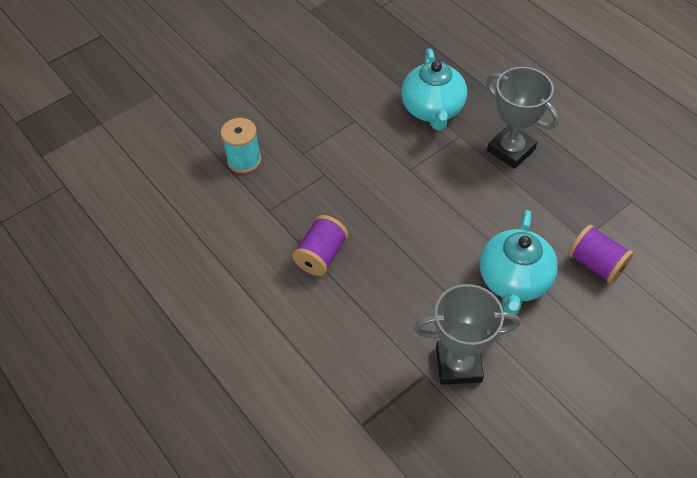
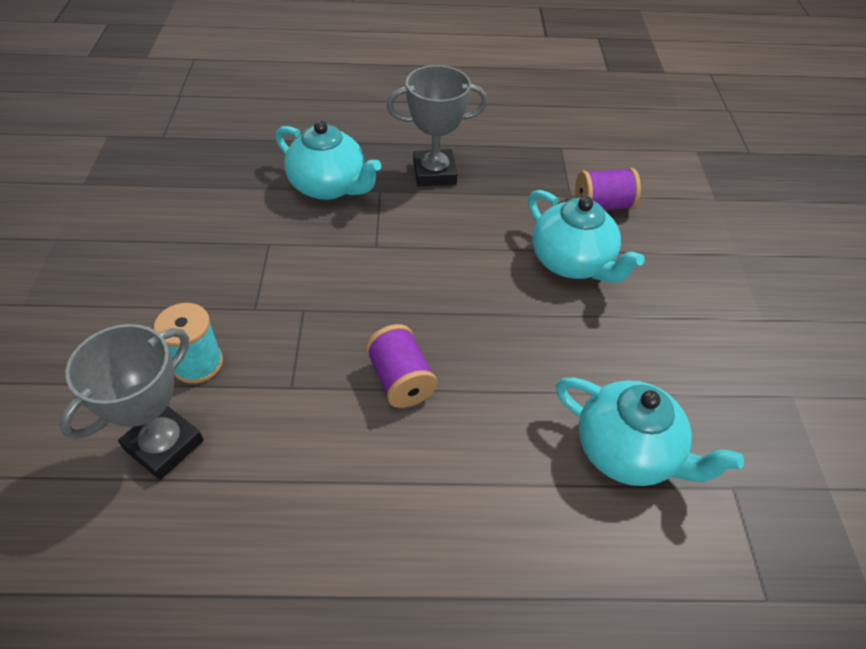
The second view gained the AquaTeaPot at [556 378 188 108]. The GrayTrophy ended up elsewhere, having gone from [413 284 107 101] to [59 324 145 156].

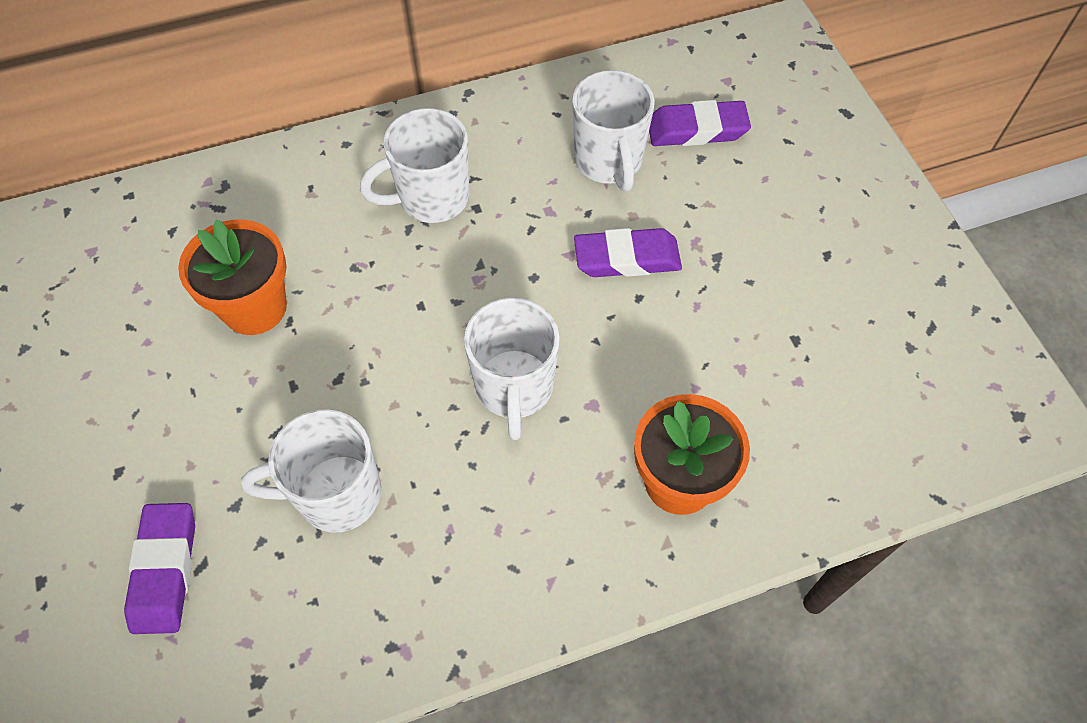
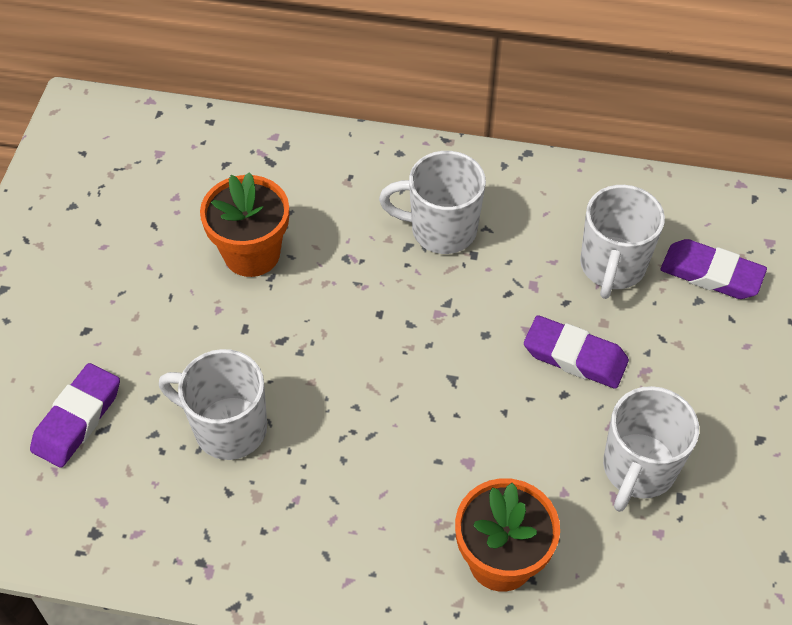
The PureWhiteCoffeeMug ended up elsewhere, having gone from [464 298 96 142] to [603 386 96 126].

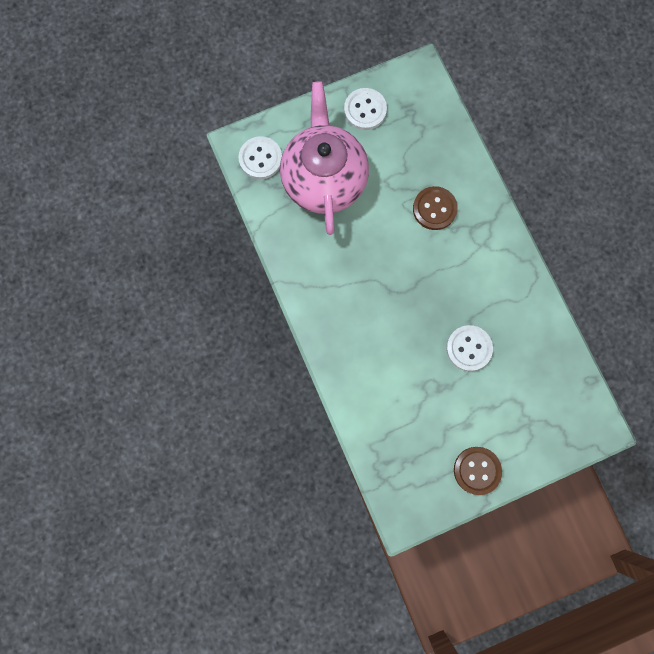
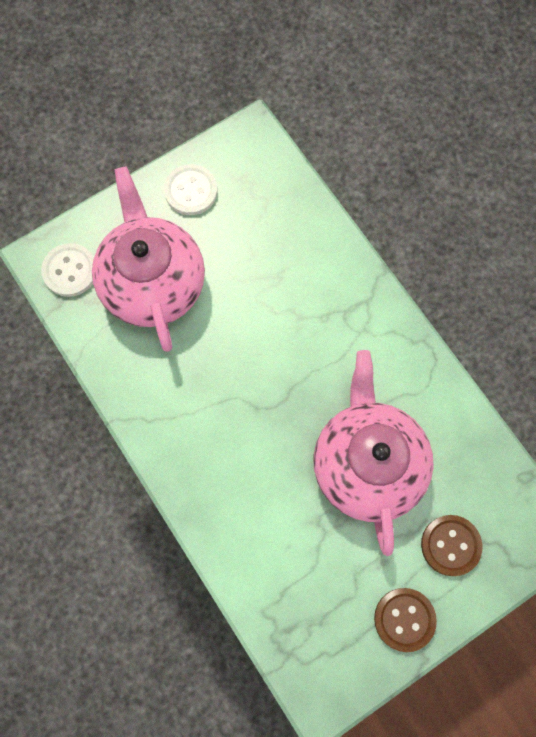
The RussetSewingButton ended up elsewhere, having gone from [413 186 45 44] to [421 515 61 61]. Where the PureWhiteSewingButton stood at [446 325 47 46], the RosePinkTeaPot came to stand at [314 350 120 206].

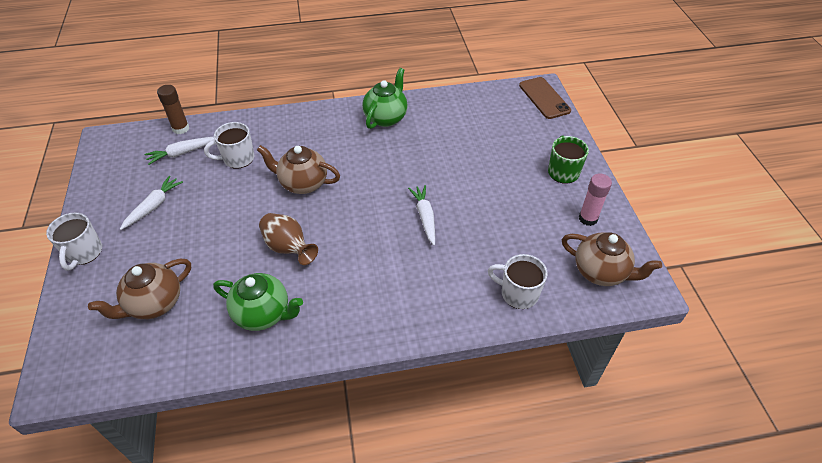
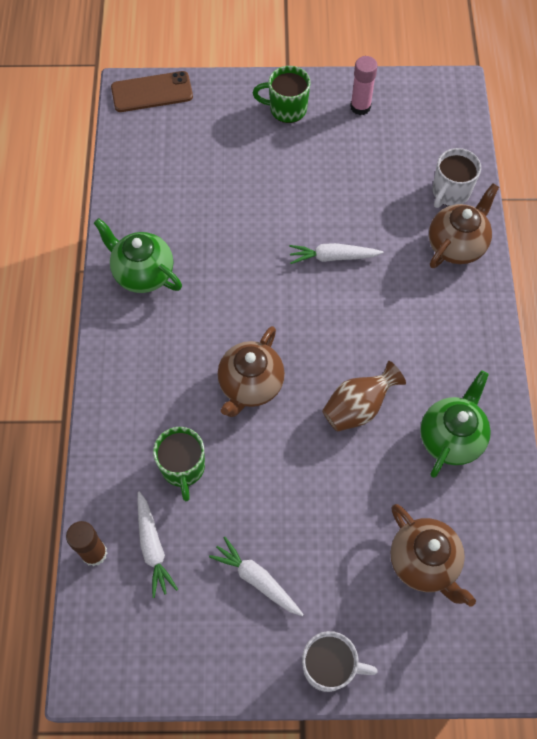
The RussetTeaPot ended up elsewhere, having gone from [562 232 100 54] to [429 183 70 85]. What was the PureWhiteCoffeeMug at [204 122 50 47] turned into the EmeraldCoffeeMug at [153 427 52 74].

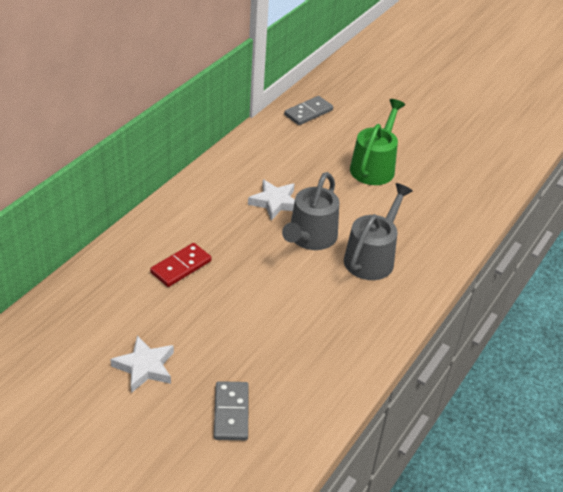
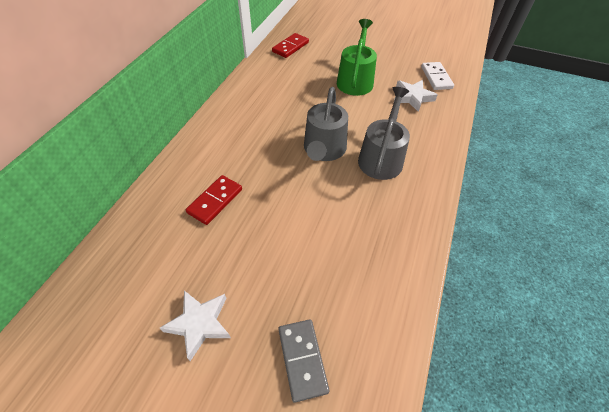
The second view gained the PureWhiteDominoTile at [421 62 33 28]. The PureWhiteStar ended up elsewhere, having gone from [248 179 47 42] to [394 80 43 32]. What was the GrayDominoTile at [284 96 49 29] turned into the ScarletDominoTile at [272 33 37 25].

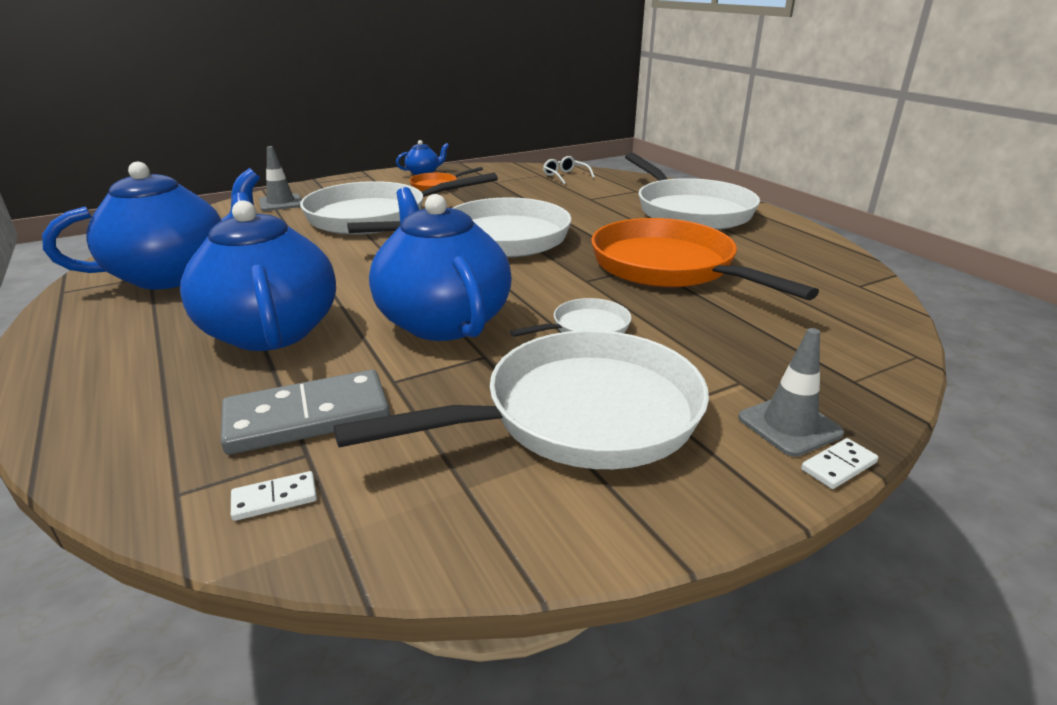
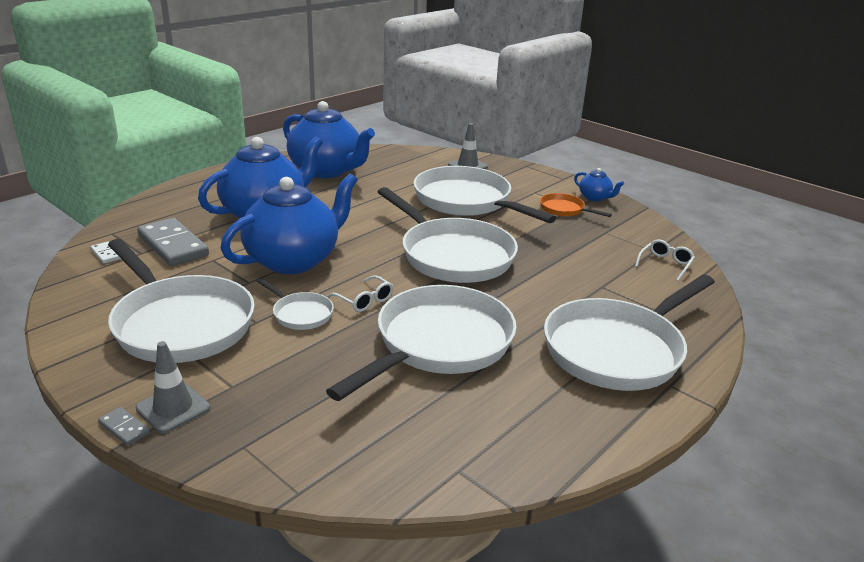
The second view gained the PureWhiteEyeglasses at [327 275 66 37]. What was the OrangePan at [591 218 228 82] turned into the PureWhitePan at [326 285 191 116]. What was the PureWhiteDominoTile at [801 438 77 51] turned into the GrayDominoTile at [98 407 52 39].

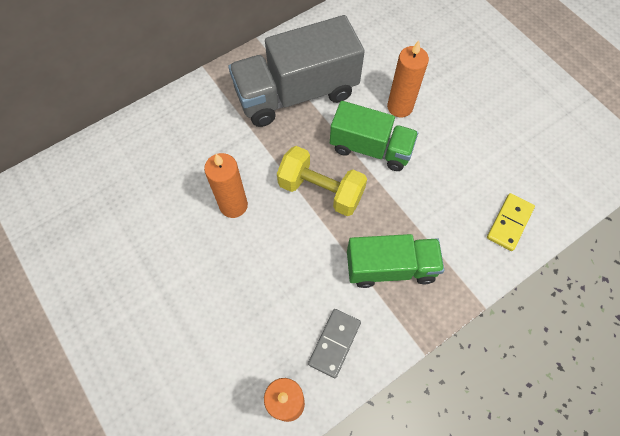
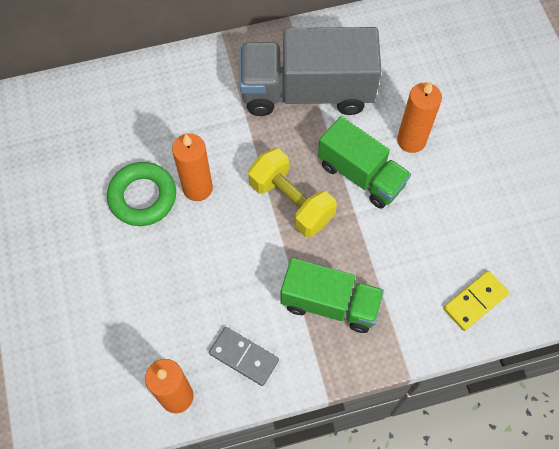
The second view gained the EmeraldTorus at [107 162 69 64]. The GrayDominoTile at [308 309 53 69] ended up facing another way, 75 degrees clockwise from before.

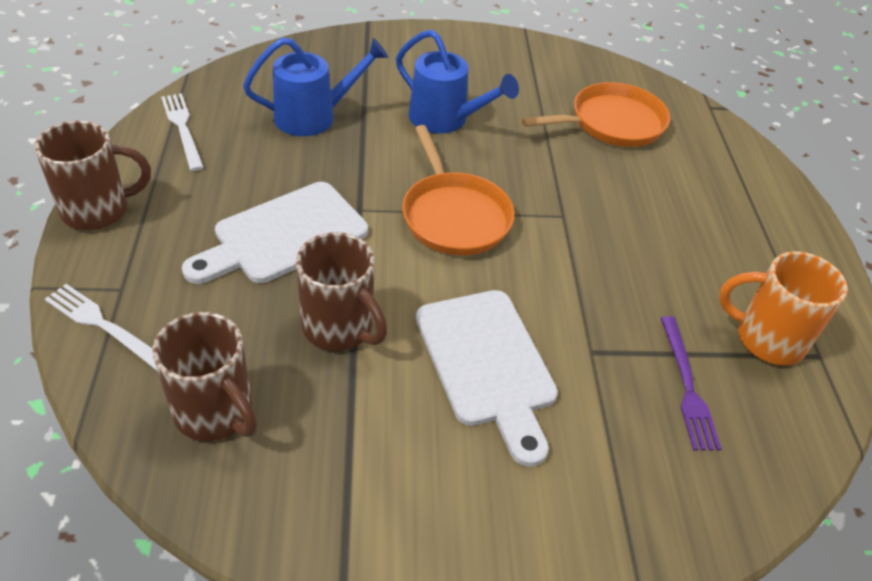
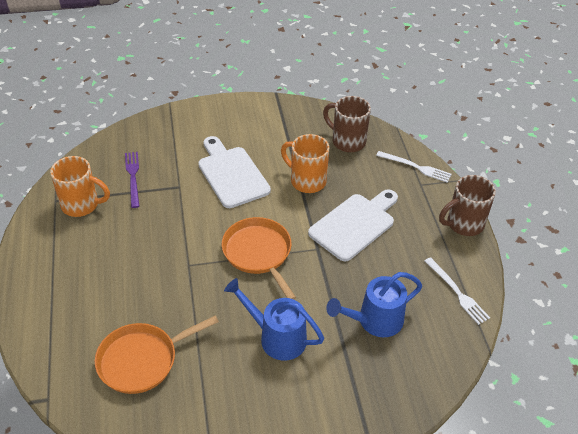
What was the RussetCoffeeMug at [296 232 92 119] turned into the OrangeCoffeeMug at [281 134 48 59].

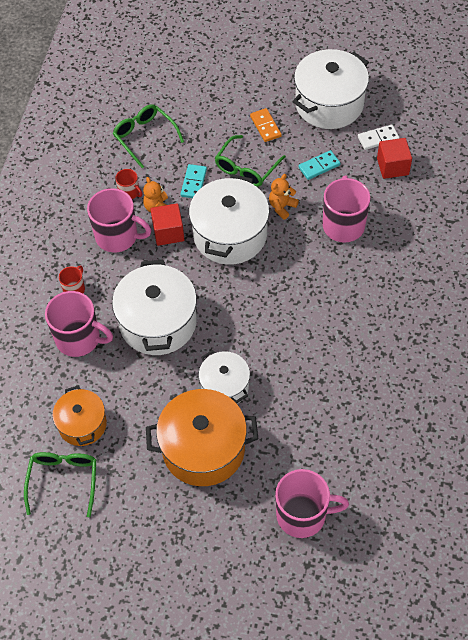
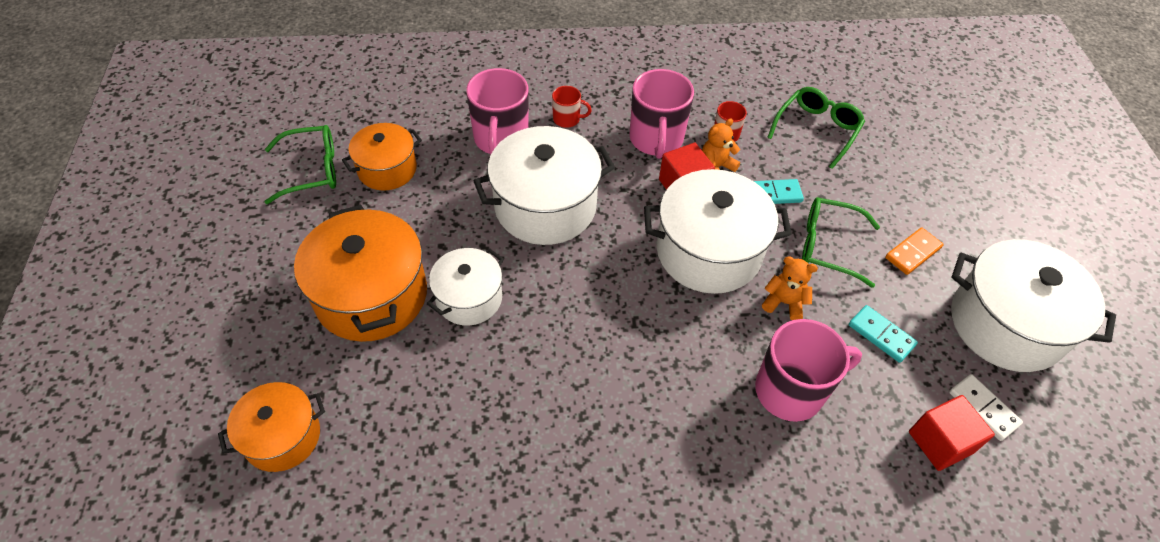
Where the RosePinkCoffeeMug stood at [275 469 74 69], the OrangePot came to stand at [218 382 107 90].

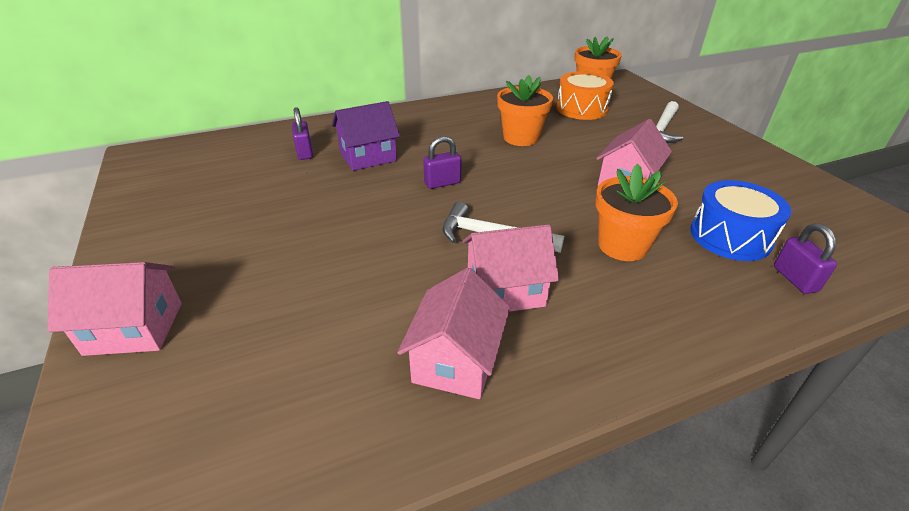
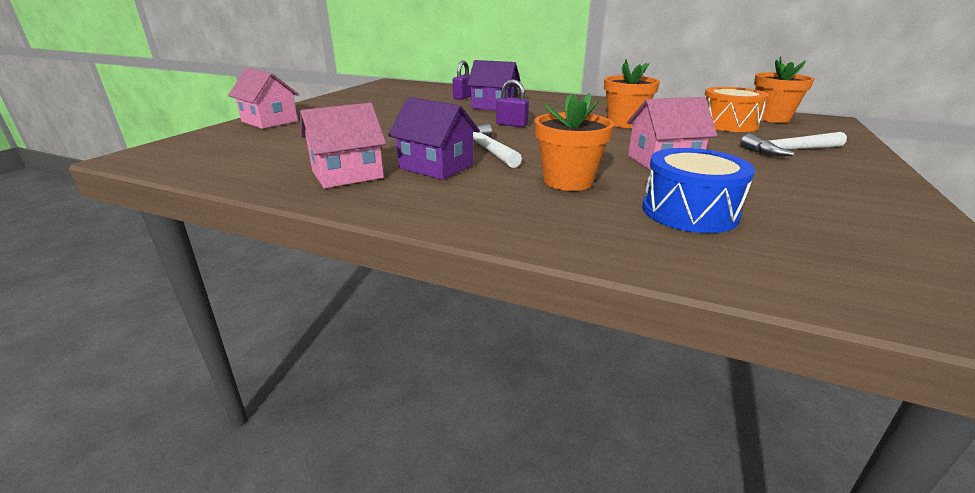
The second view lost the PurpleLock at [774 223 63 71]. What was the RosePinkToyHouse at [463 224 96 88] turned into the PurpleToyHouse at [388 97 92 83].

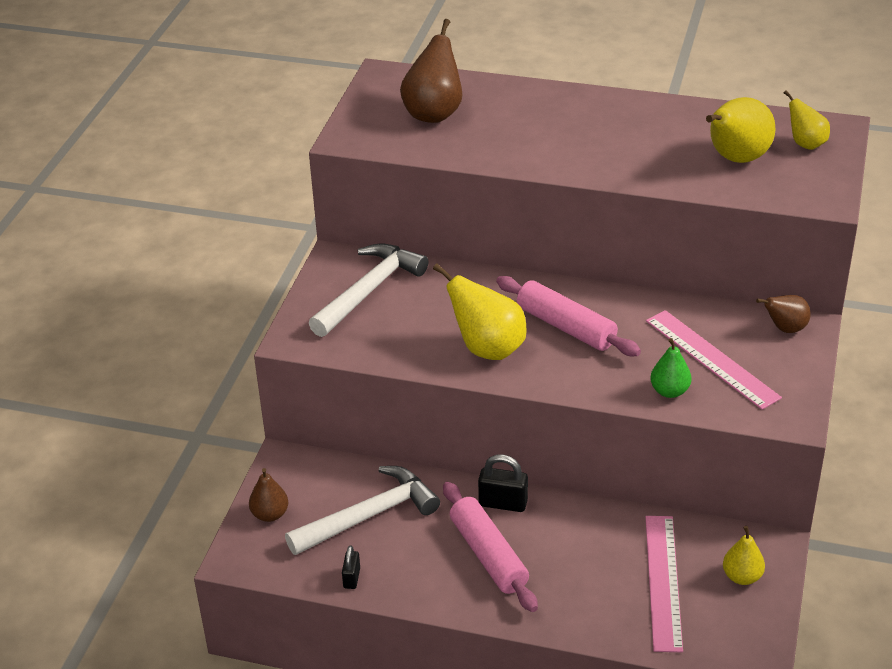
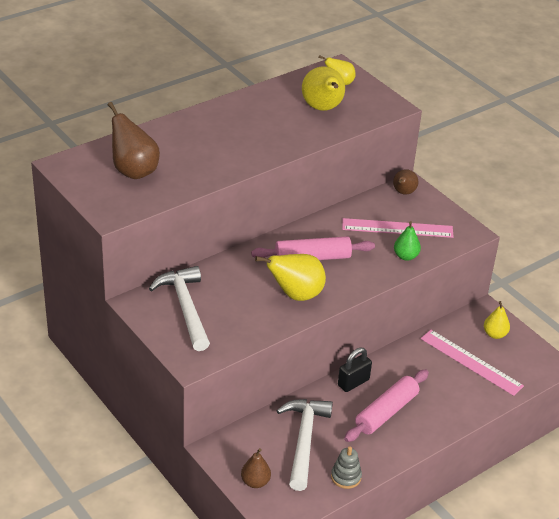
Where the EbonyLock stood at [342 545 18 44], the GrayRingStacker came to stand at [331 446 31 43]. The RosePinkPastryRoller at [443 482 95 130] ended up facing another way, 60 degrees counterclockwise from before.

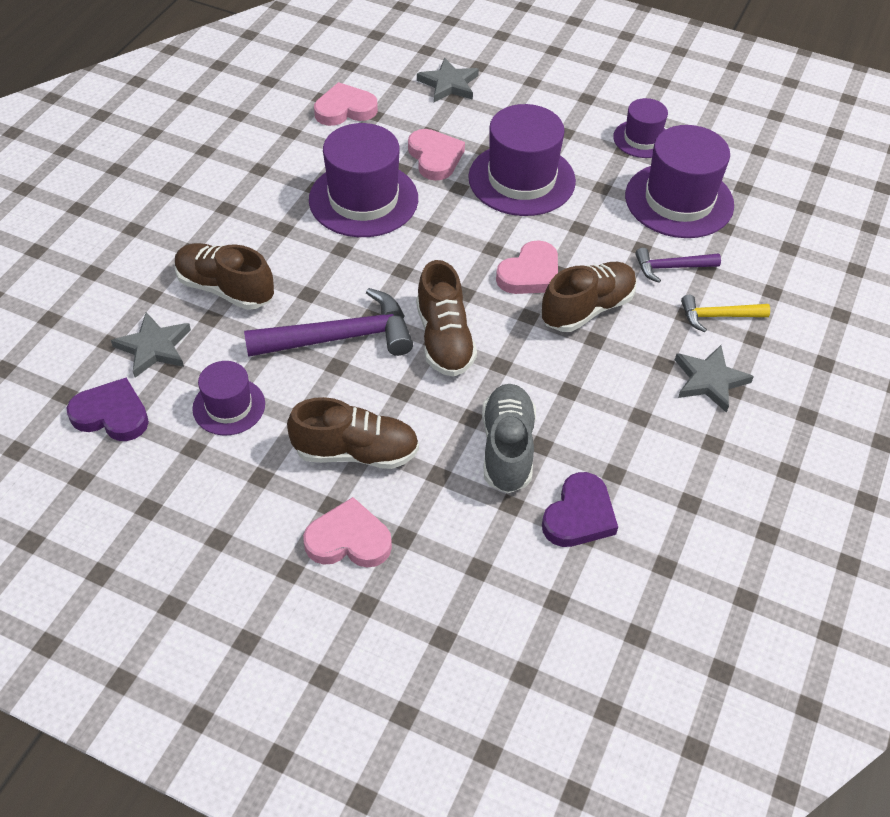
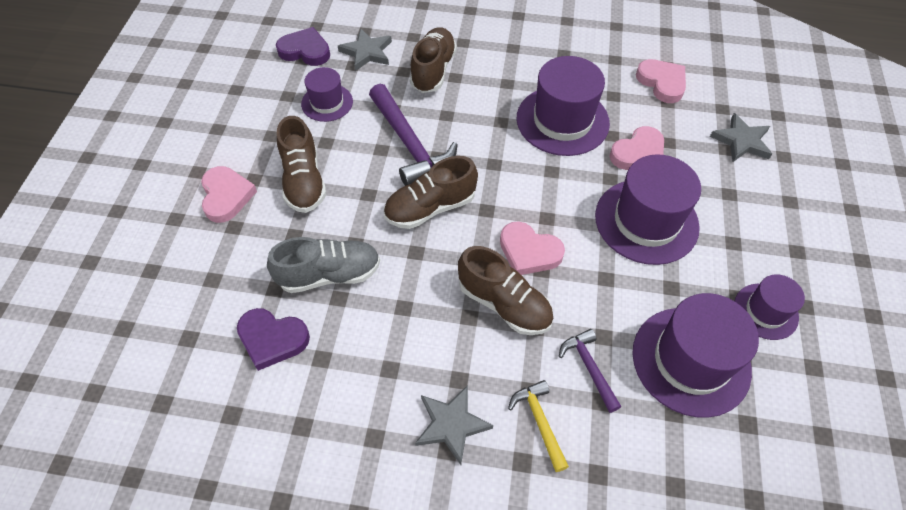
The PurpleLoveHeart at [67 378 82 63] ended up facing another way, 75 degrees counterclockwise from before.

